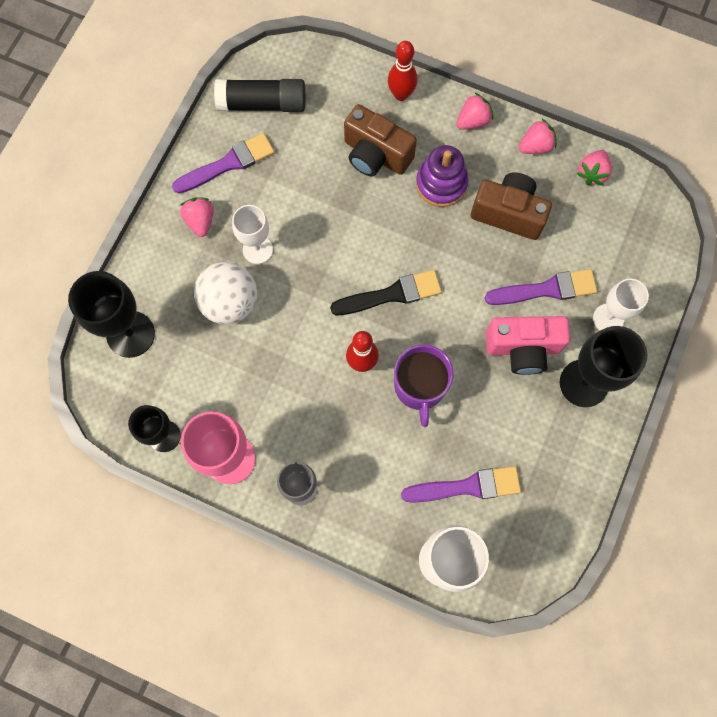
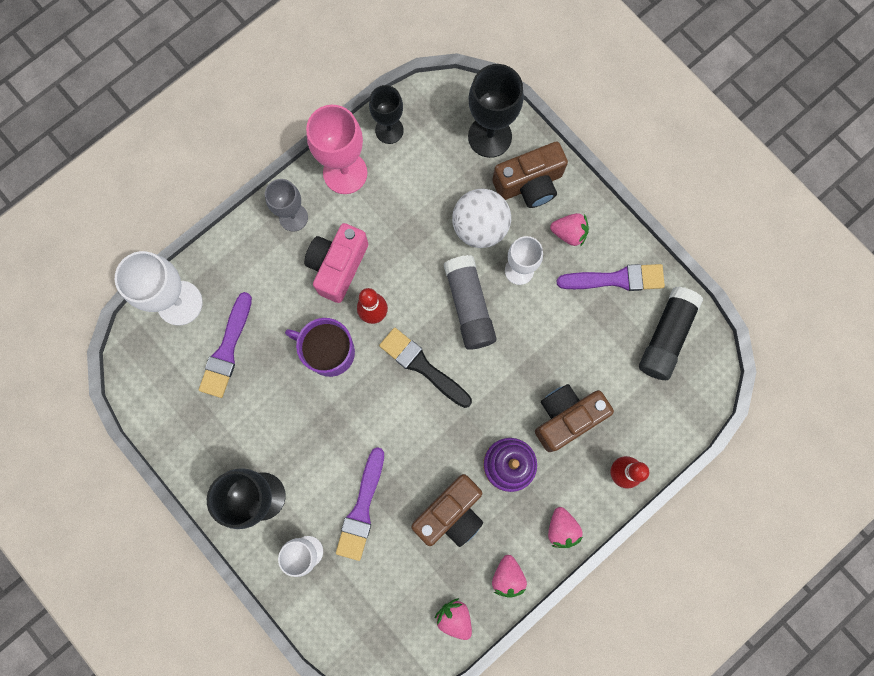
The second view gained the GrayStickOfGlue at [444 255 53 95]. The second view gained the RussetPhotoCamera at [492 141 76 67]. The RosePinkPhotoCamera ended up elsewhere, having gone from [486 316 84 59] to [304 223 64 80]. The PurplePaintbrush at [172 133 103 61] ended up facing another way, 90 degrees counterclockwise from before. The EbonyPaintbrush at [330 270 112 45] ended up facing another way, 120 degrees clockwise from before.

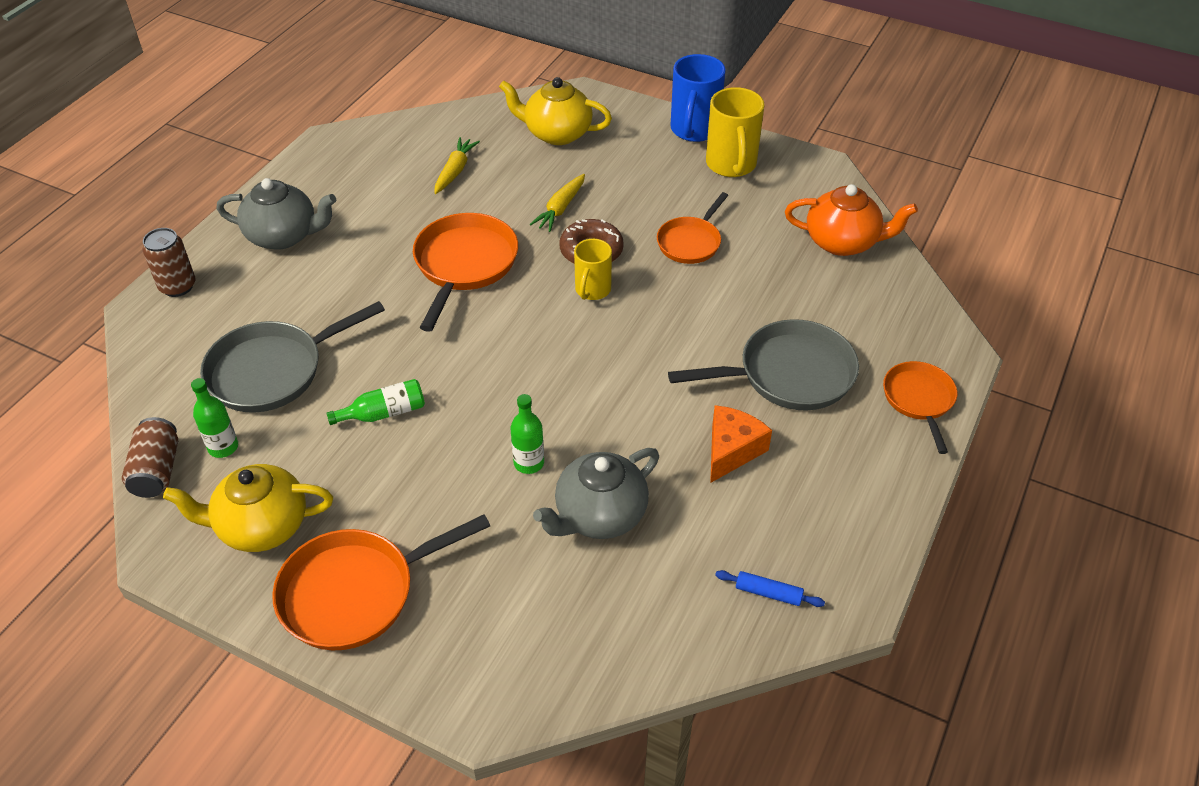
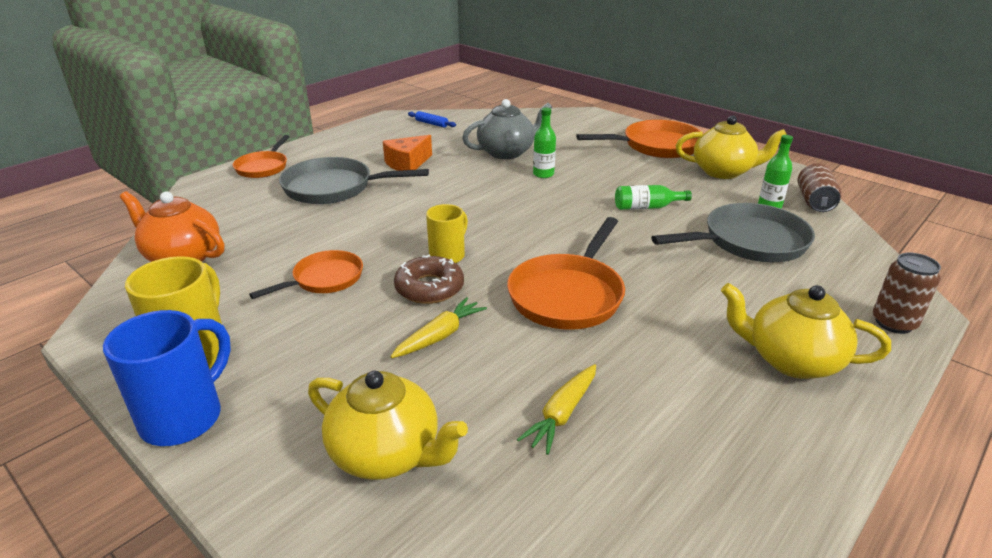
What was the GrayTeaPot at [216 178 120 72] turned into the GoldenTeaPot at [721 283 170 96].

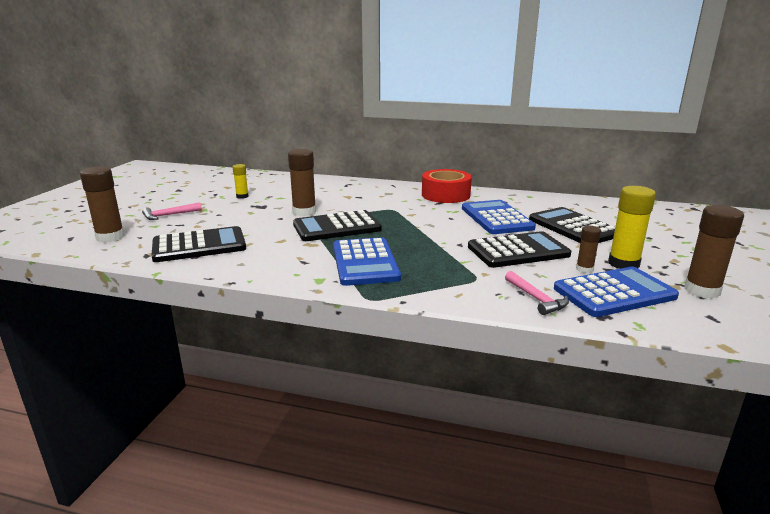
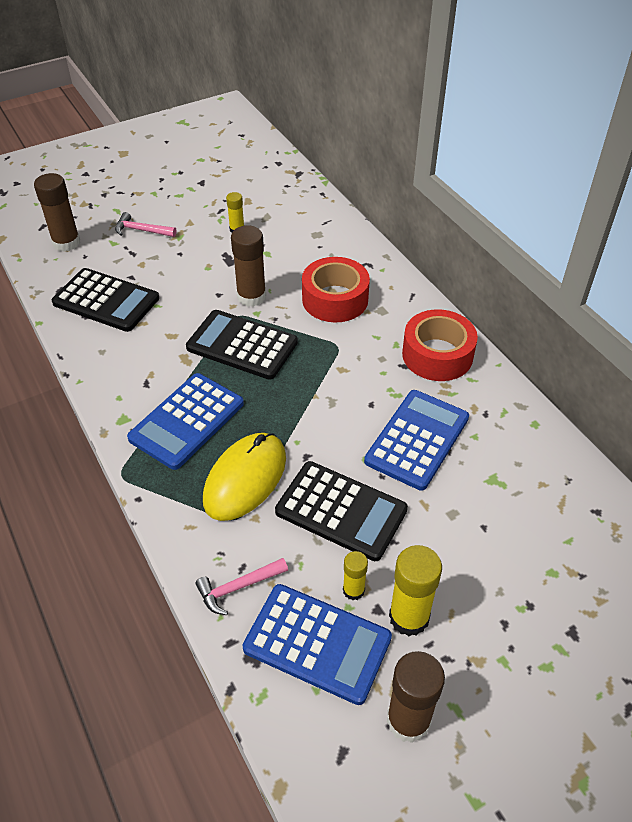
The second view lost the EbonyPocketCalculator at [529 207 86 36]. The second view gained the GoldenPcMouse at [203 433 83 88]. The second view gained the ScarletRollOfTape at [302 257 68 65]. What was the RussetStickOfGlue at [576 226 25 47] turned into the GoldenStickOfGlue at [343 551 25 49]. The RosePinkClawHammer at [505 271 64 44] ended up facing another way, 45 degrees clockwise from before.

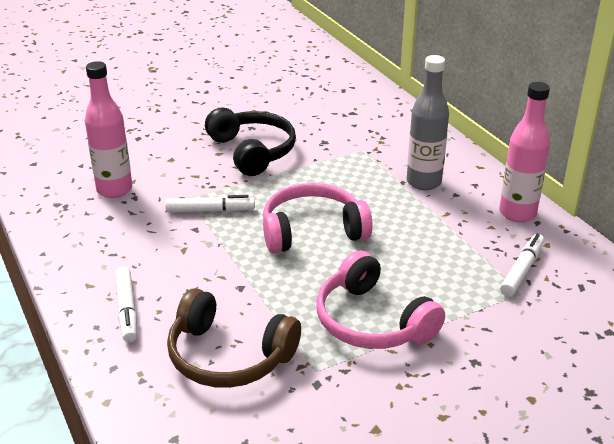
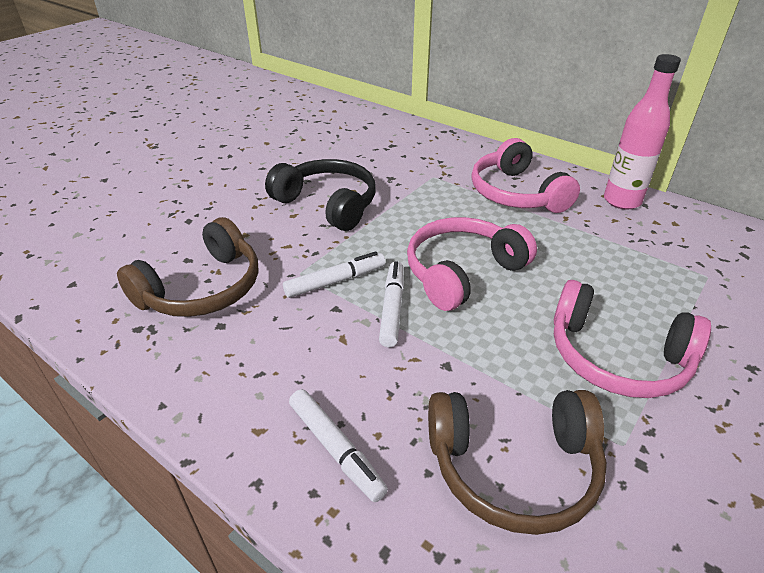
The PureWhiteFeltPen ended up elsewhere, having gone from [500 234 44 62] to [379 261 25 86]. Where the RosePinkBottle stood at [85 61 47 137], the RussetOverEarHeadphones came to stand at [117 217 141 100]. Where the GrayBottle stood at [407 55 42 135], the RosePinkOverEarHeadphones came to stand at [471 138 109 75].

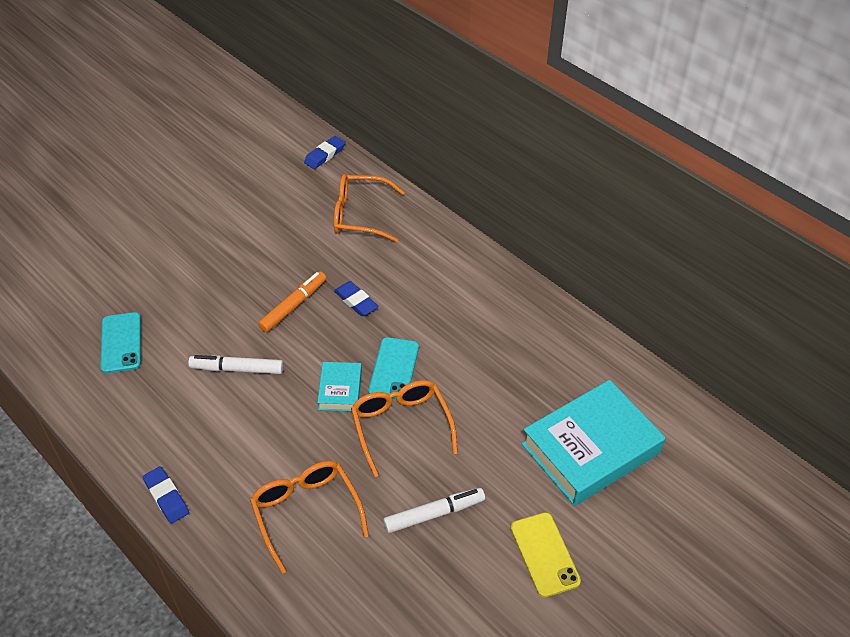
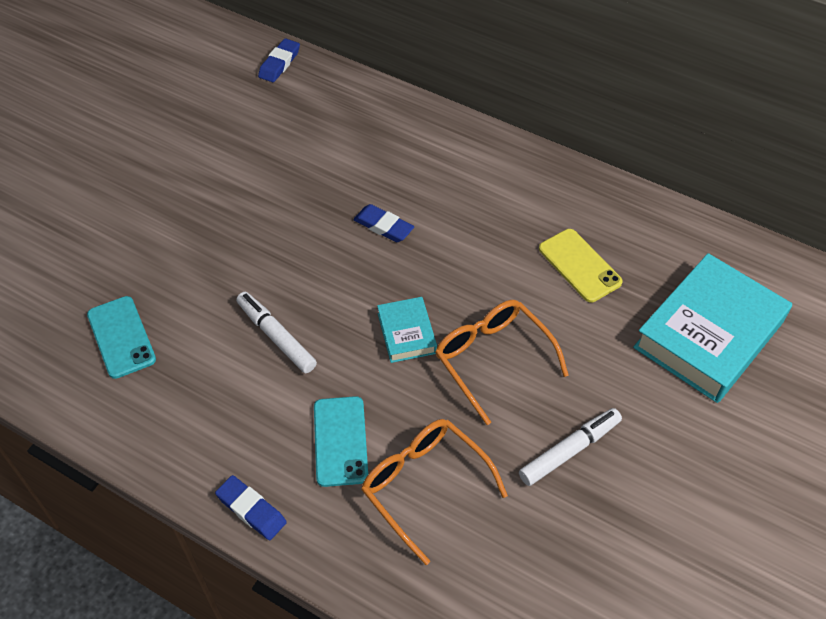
The second view lost the OrangeFeltPen at [258 271 68 62]. The second view lost the OrangeEyeglasses at [334 174 71 68]. The AquaMobilePhone ended up elsewhere, having gone from [368 337 51 63] to [314 396 54 91]. The GoldenMobilePhone ended up elsewhere, having gone from [511 512 70 85] to [539 229 84 74]. The PureWhiteFeltPen at [188 355 96 19] ended up facing another way, 60 degrees clockwise from before.

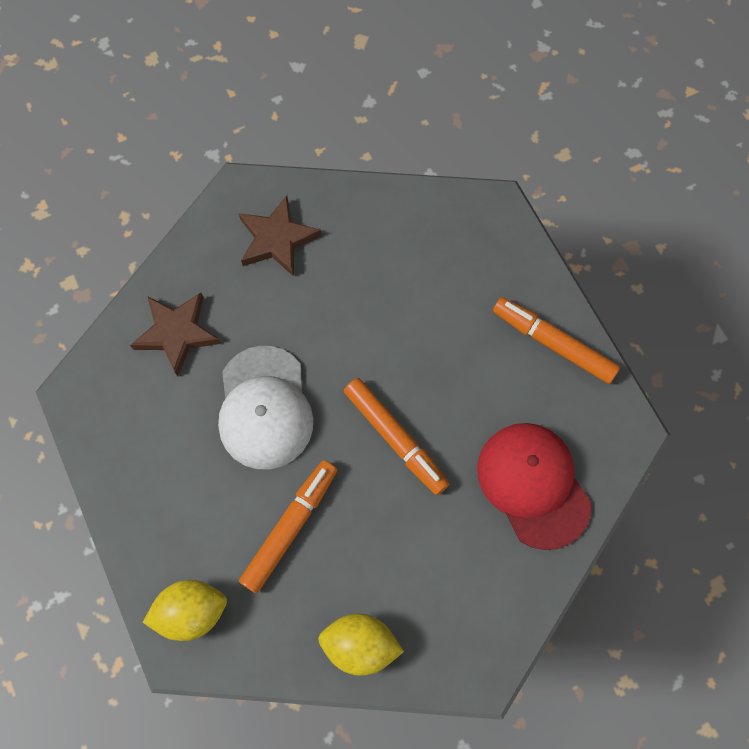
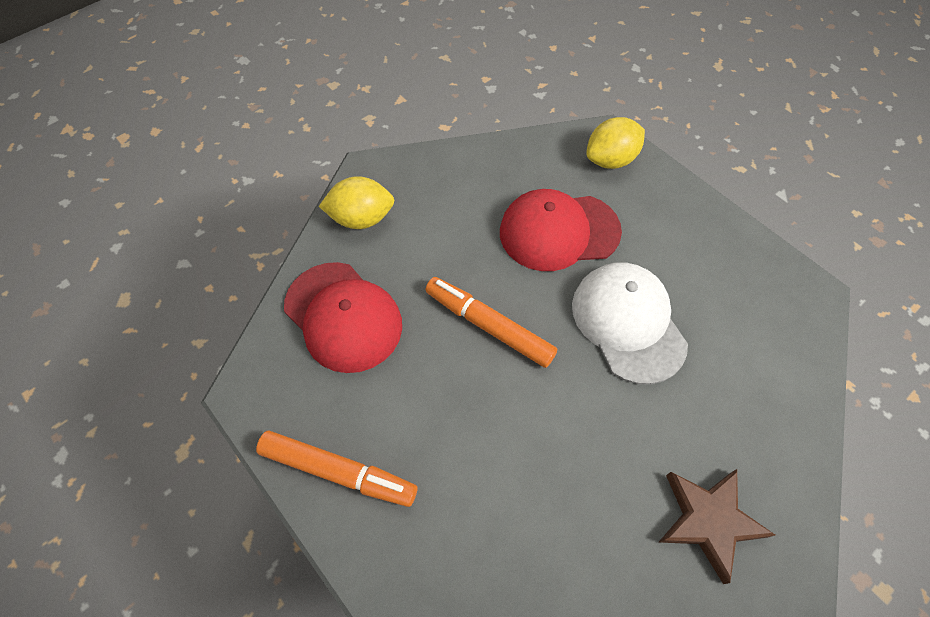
The second view lost the RussetStar at [130 293 91 84]. The GoldenCitrusFruit ended up elsewhere, having gone from [318 613 86 63] to [319 176 75 53]. Where the OrangeFeltPen stood at [239 460 98 134], the ScarletCap came to stand at [500 189 122 82].

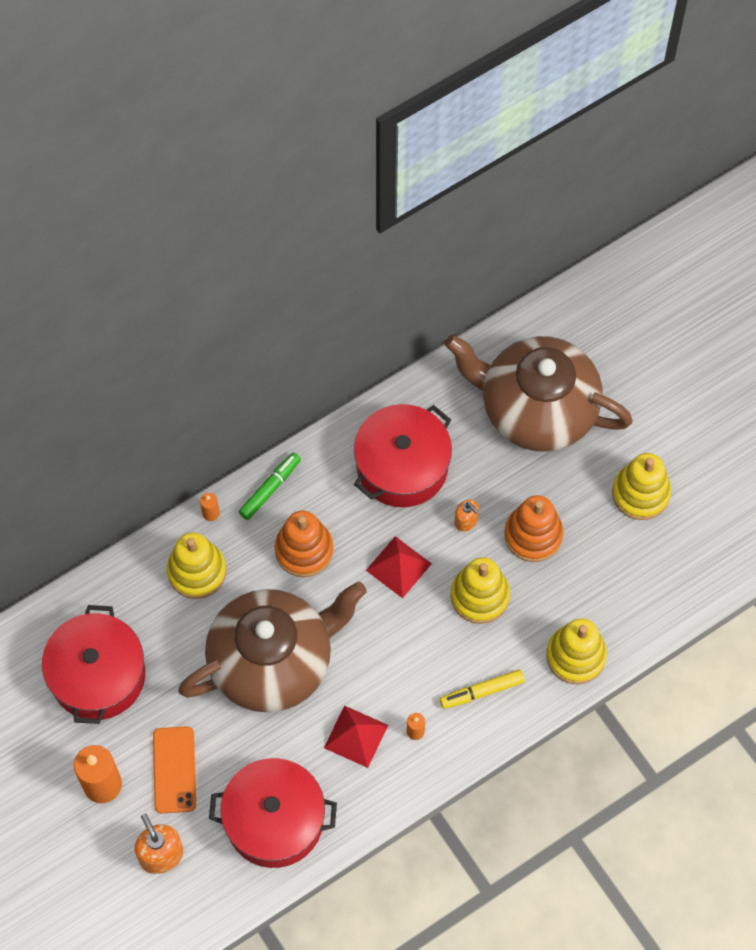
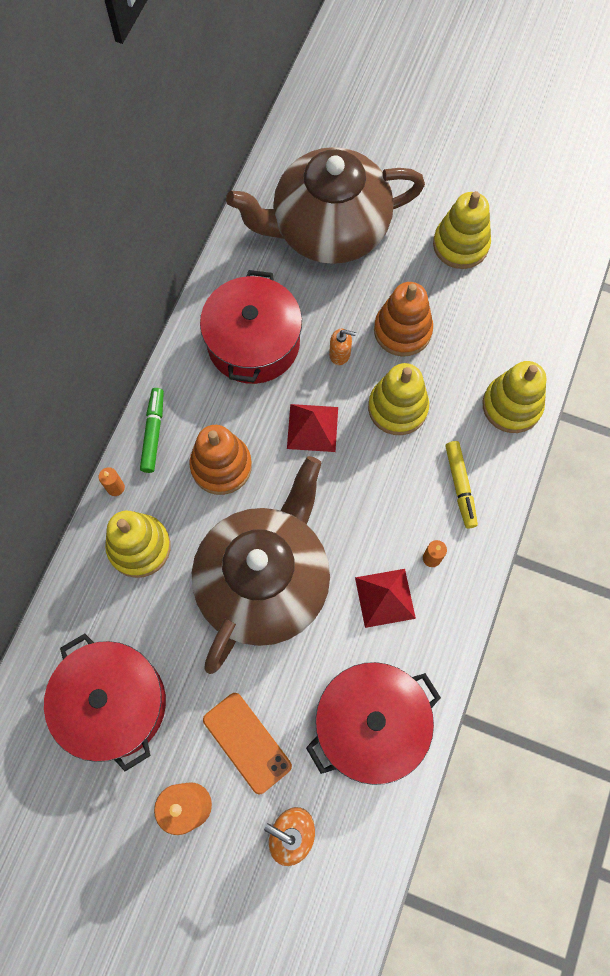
The GoldenFeltPen at [440 670 85 39] ended up facing another way, 45 degrees counterclockwise from before.

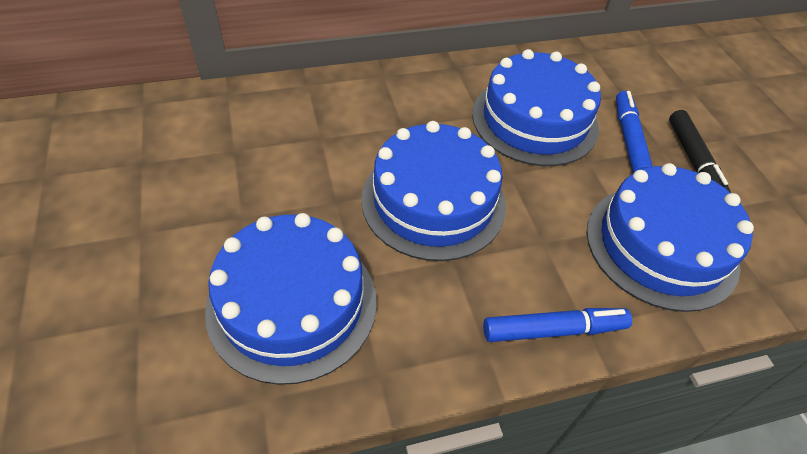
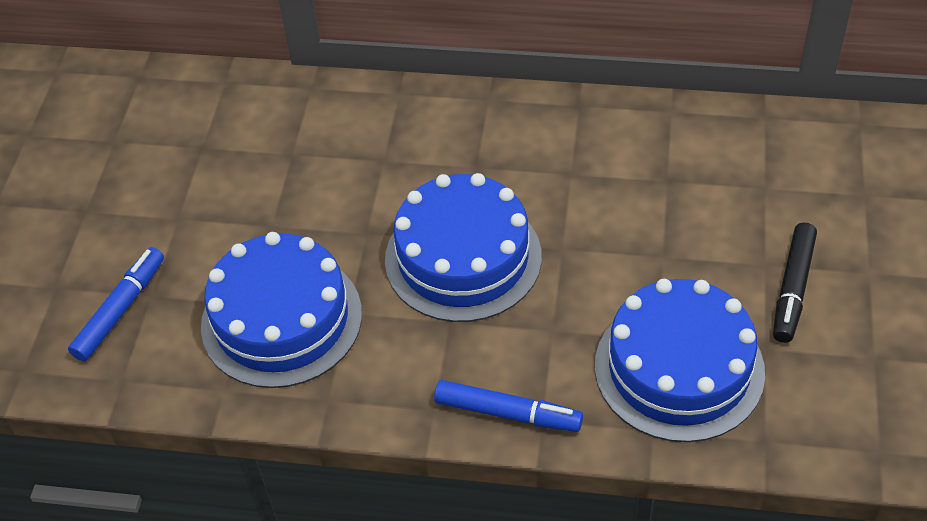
The second view lost the RoyalBlueCake at [472 49 129 117]. The RoyalBlueFeltPen ended up elsewhere, having gone from [616 91 37 82] to [68 247 96 115].

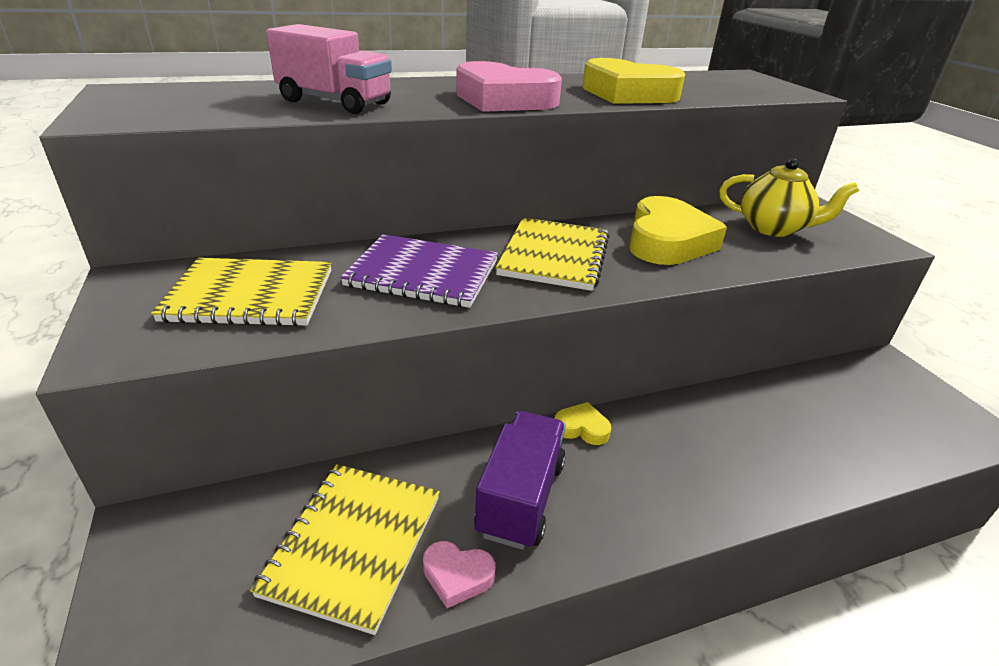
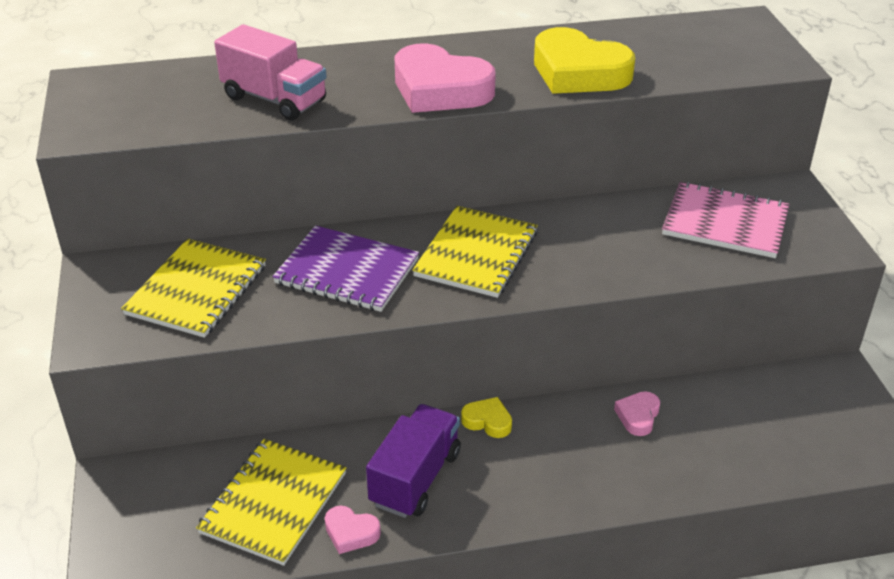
The second view lost the GoldenLoveHeart at [629 196 98 69]. The second view gained the RosePinkLoveHeart at [614 391 46 45]. Where the GoldenTeaPot stood at [719 158 140 79], the RosePinkNotepad came to stand at [662 181 127 77]. The GoldenNotepad at [151 258 181 68] ended up facing another way, 75 degrees counterclockwise from before.

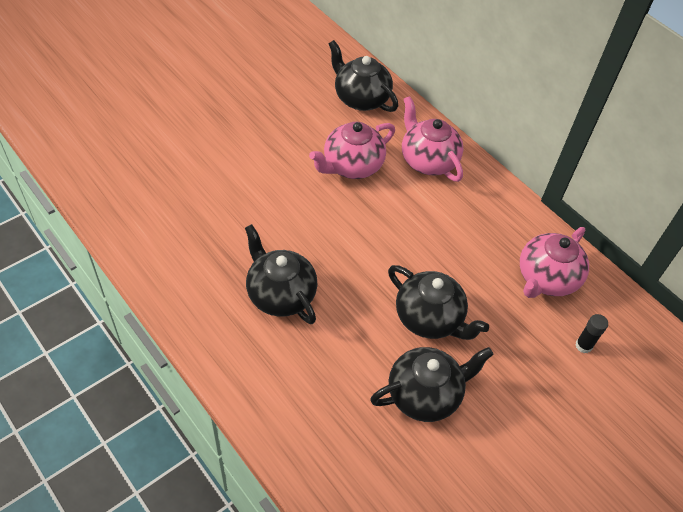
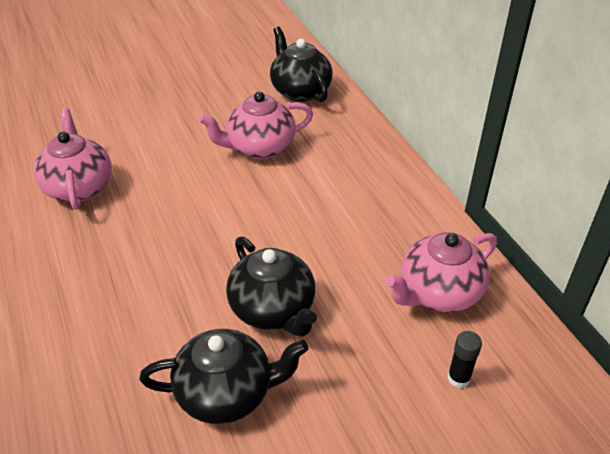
The second view lost the EbonyTeaPot at [245 224 73 100]. The RosePinkTeaPot ended up elsewhere, having gone from [402 96 61 86] to [34 109 78 101].

